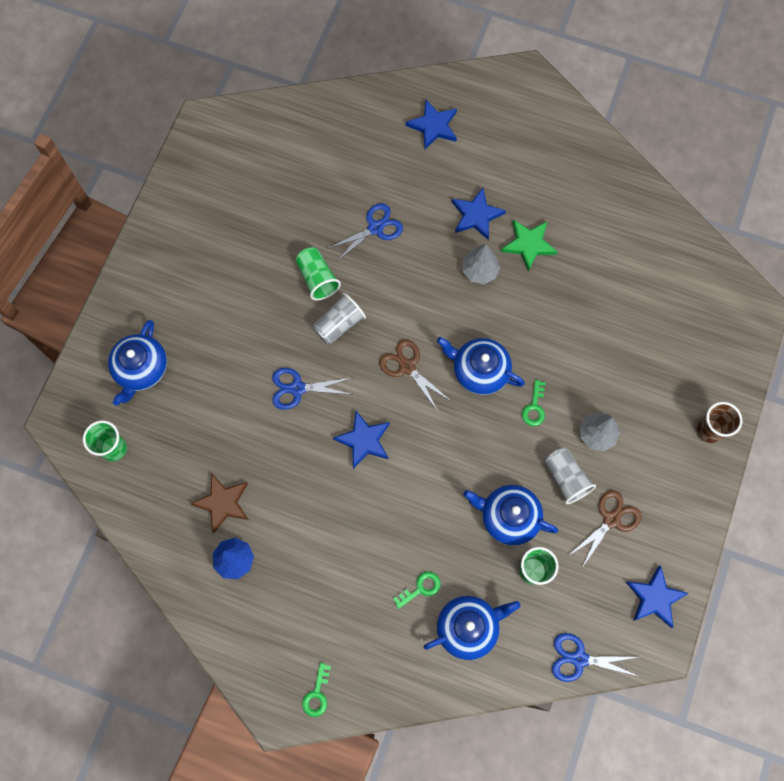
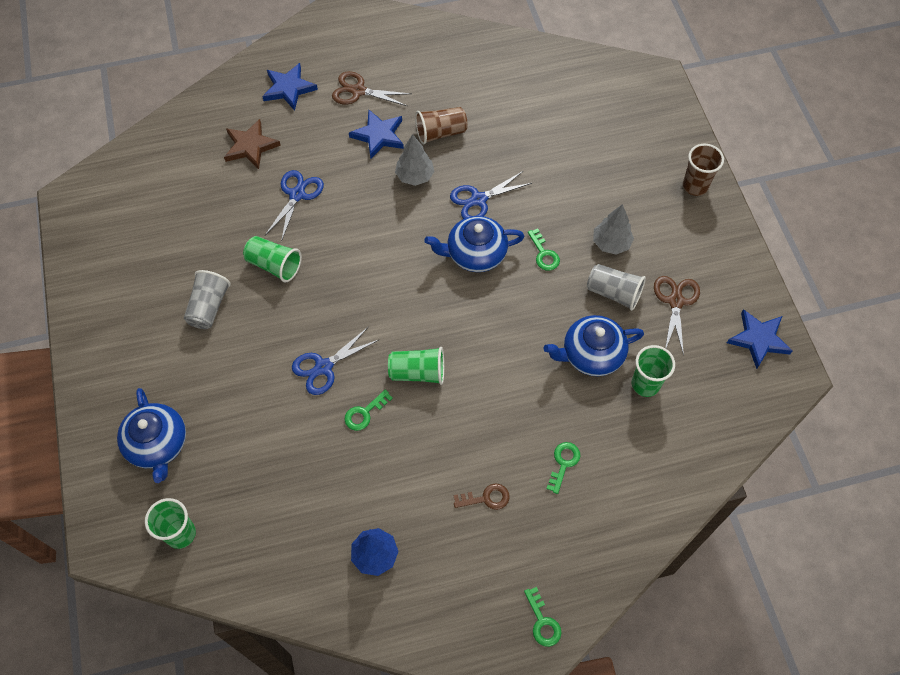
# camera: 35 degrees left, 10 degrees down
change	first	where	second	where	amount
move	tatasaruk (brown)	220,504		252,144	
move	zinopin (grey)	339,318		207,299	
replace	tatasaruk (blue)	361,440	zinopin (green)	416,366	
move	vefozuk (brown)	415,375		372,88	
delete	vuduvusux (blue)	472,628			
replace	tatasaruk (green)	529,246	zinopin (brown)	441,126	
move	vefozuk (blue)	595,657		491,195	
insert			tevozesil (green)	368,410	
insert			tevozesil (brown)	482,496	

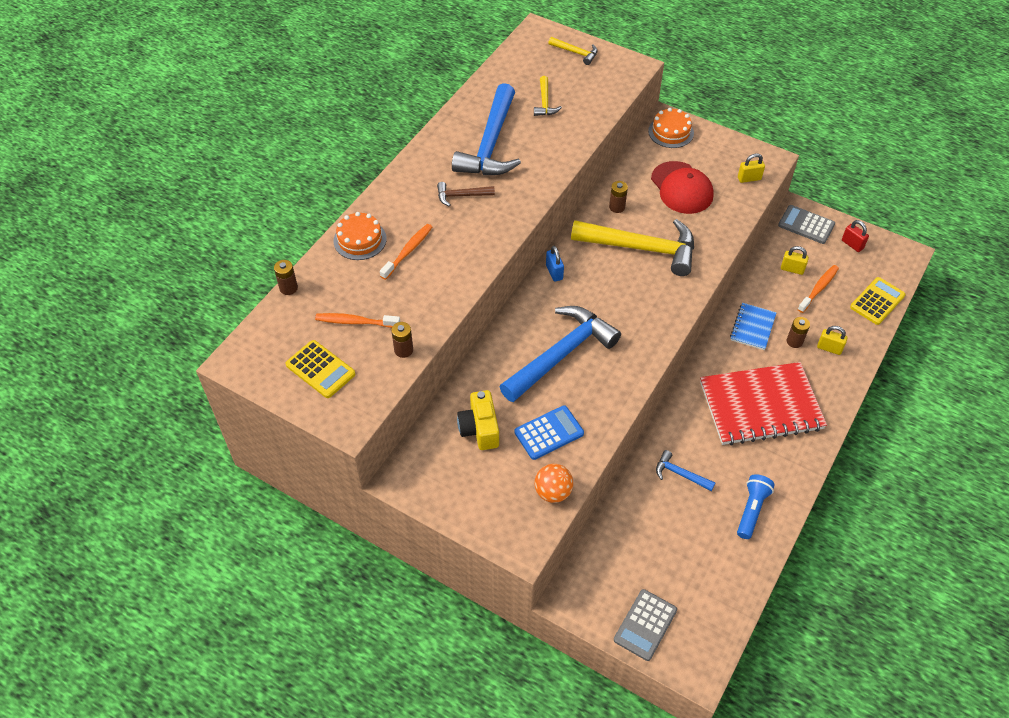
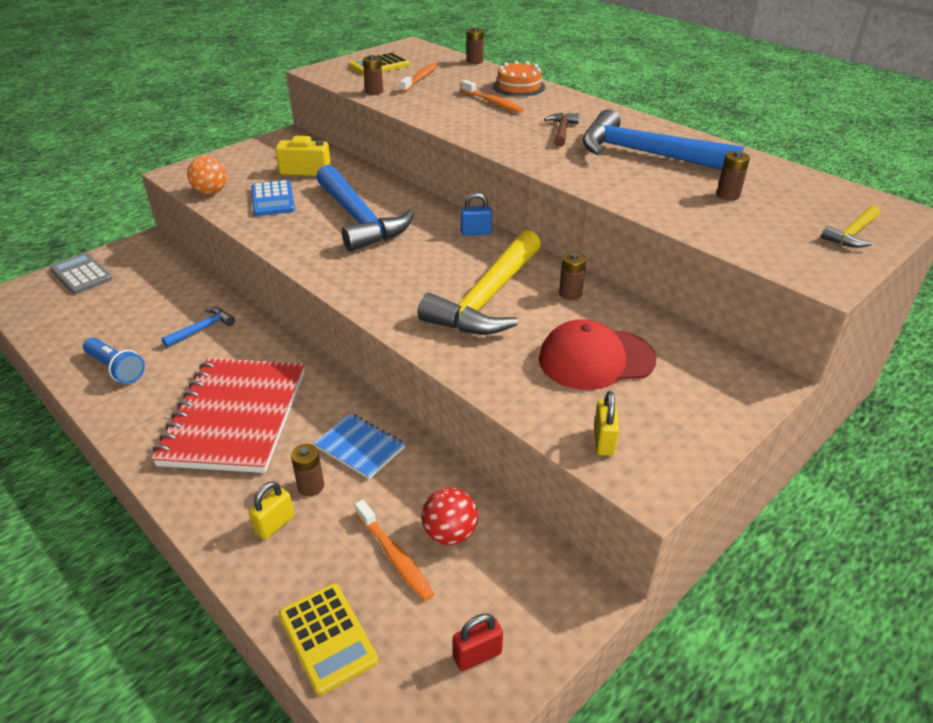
# camera: 105 degrees right, 15 degrees down
change	first	where	second	where	amount
replace	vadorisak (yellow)	548,96	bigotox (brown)	733,176	
delete	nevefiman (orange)	671,128			
delete	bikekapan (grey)	806,224			
replace	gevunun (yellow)	795,260	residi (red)	450,516	

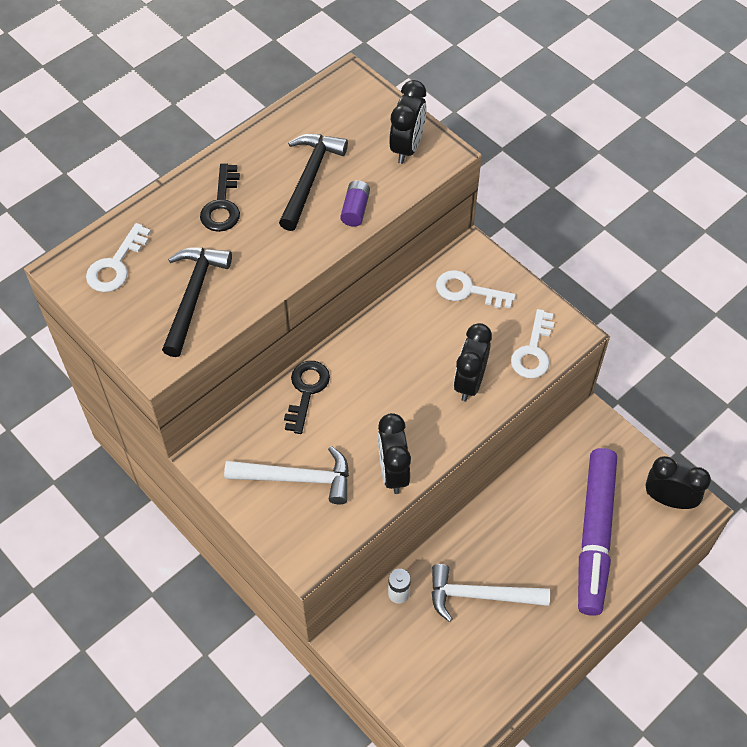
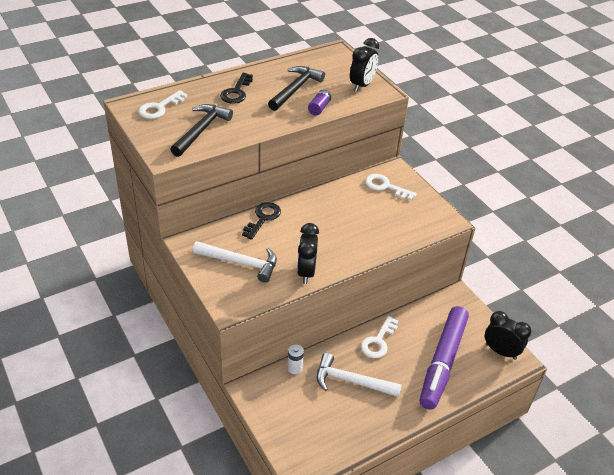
# camera: 10 degrees right, 15 degrees down
change	first	where	second	where	amount
delete	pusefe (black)	473,362			
move	tevozesil (white)	532,343		379,337	

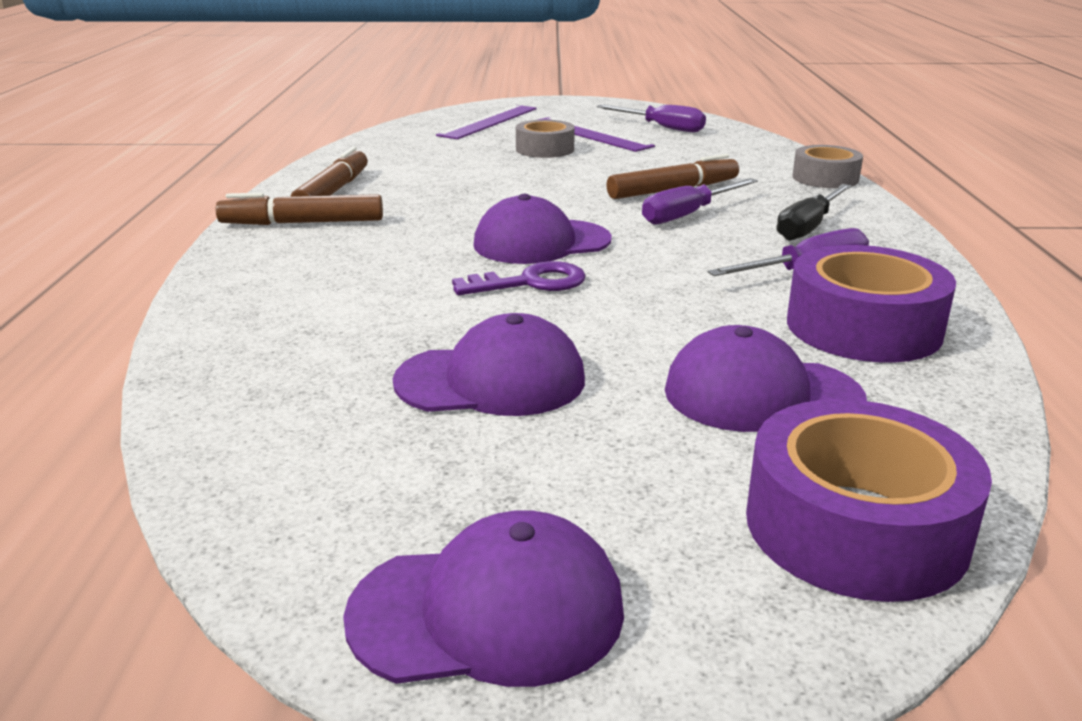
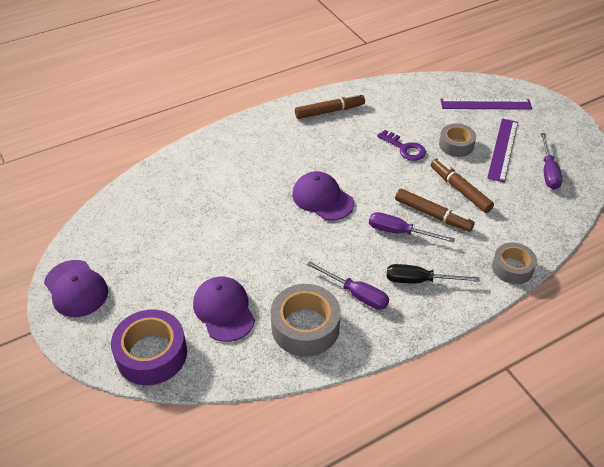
# camera: 60 degrees right, 20 degrees up
change	first	where	second	where	amount
move	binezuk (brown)	299,209		462,185	
delete	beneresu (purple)	489,364			
move	tevozesil (purple)	519,278		401,145	
recolor	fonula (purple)	871,304	fonula (grey)	306,320	

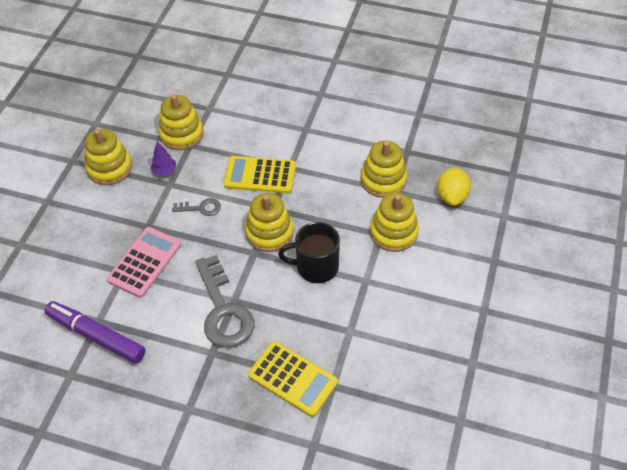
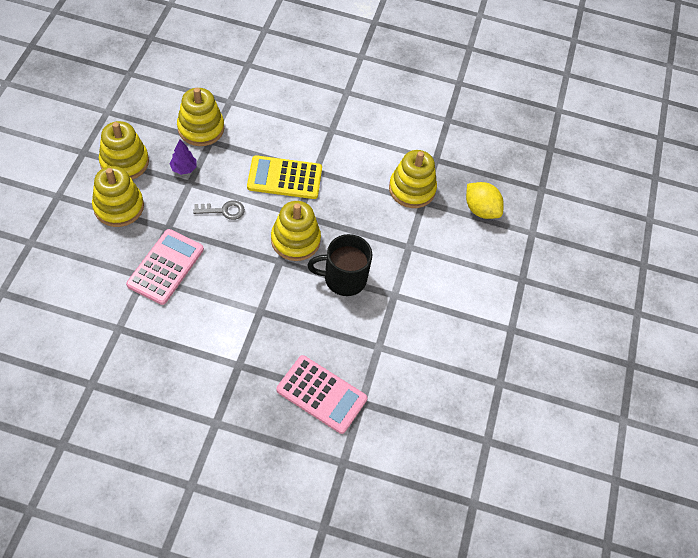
# camera: 10 degrees left, 5 degrees up
change	first	where	second	where	amount
delete	binezuk (purple)	95,332			
delete	tevozesil (grey)	224,301			
recolor	bikekapan (yellow)	293,379	bikekapan (pink)	321,394	
move	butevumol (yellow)	394,222		118,196	
rotate	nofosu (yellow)	454,186		485,200	45 degrees counterclockwise

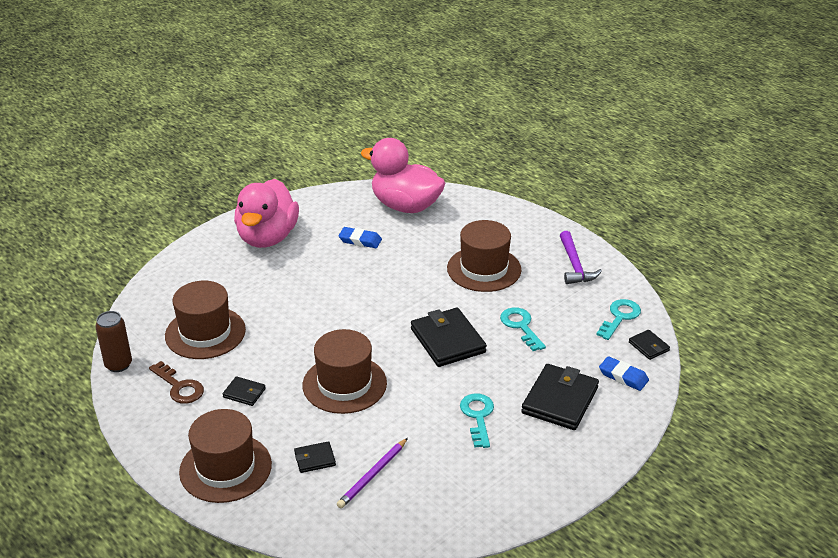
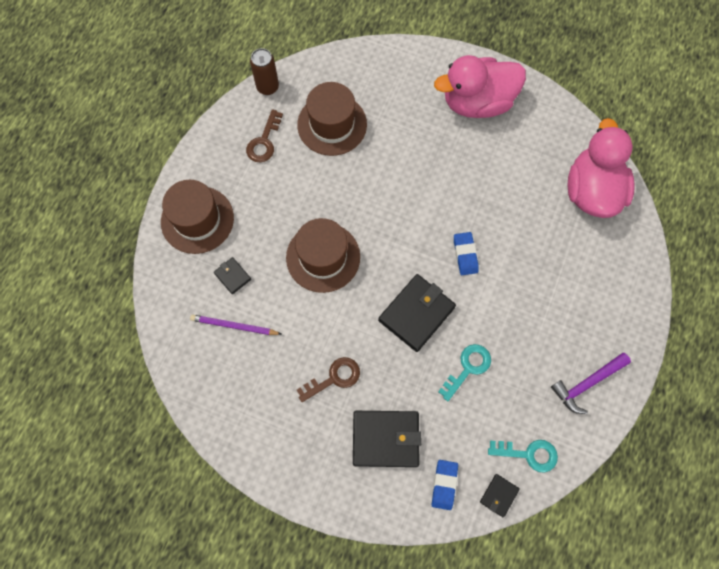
# camera: 65 degrees right, 35 degrees up
change	first	where	second	where	amount
delete	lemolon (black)	244,391			
move	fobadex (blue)	360,237		466,253	
delete	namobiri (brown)	484,256			
recolor	tevozesil (turquoise)	477,420	tevozesil (brown)	328,379	

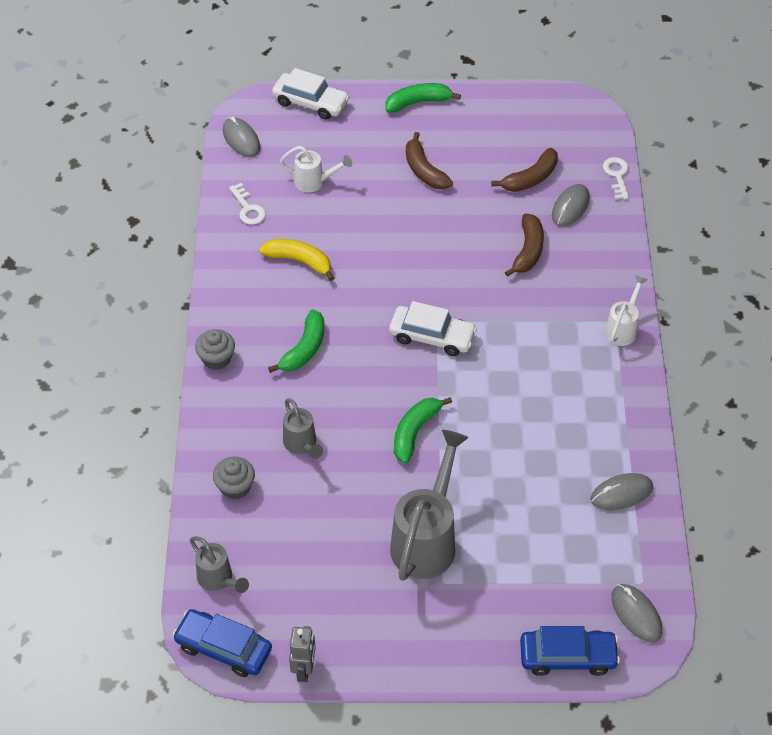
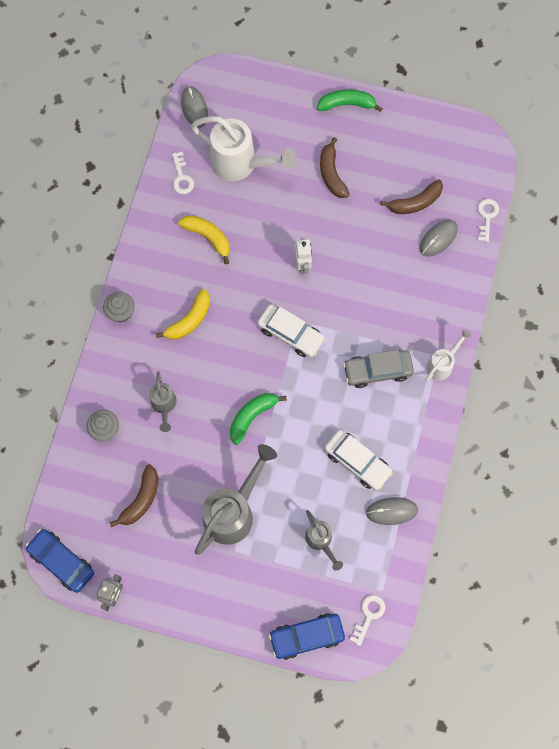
# camera: 15 degrees right, 20 degrees up
change	first	where	second	where	amount
move	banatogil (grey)	219,564		324,540	
recolor	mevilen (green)	296,341	mevilen (yellow)	183,314	
move	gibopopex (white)	310,94		358,460	
resize	banatogil (white)	316,169		243,148	x1.86
move	mevilen (brown)	524,245		134,495	
rotate	gibopopex (blue)	570,651		307,636	150 degrees clockwise
replace	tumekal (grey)	636,613	tevozesil (white)	367,620	
insert			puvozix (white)	303,256	
insert			gibopopex (grey)	378,369	

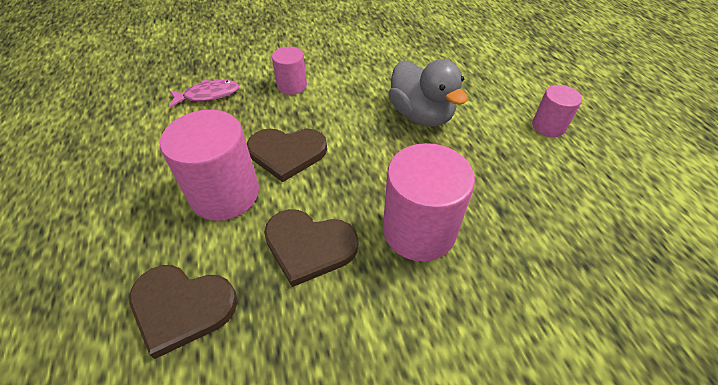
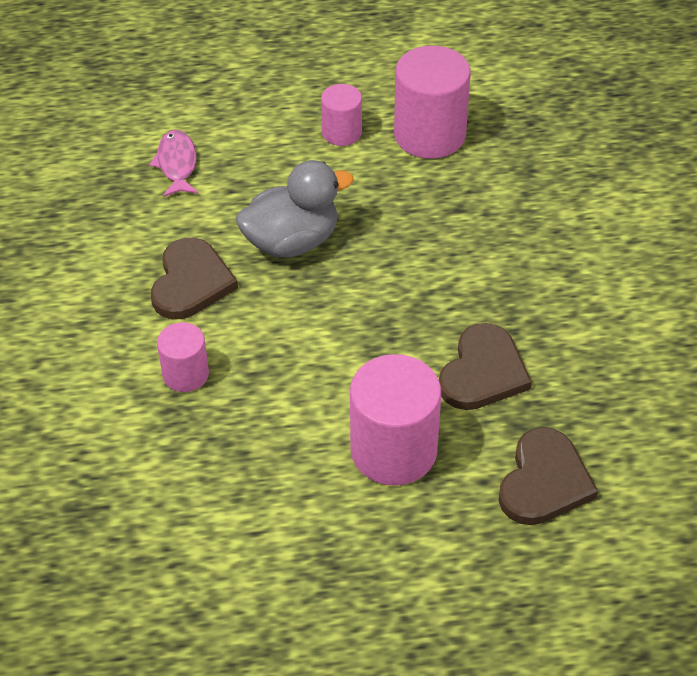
# camera: 80 degrees left, 0 degrees up
change	first	where	second	where	amount
move	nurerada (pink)	204,93		173,163	
move	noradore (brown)	287,155		194,279	
move	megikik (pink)	429,202		432,102	

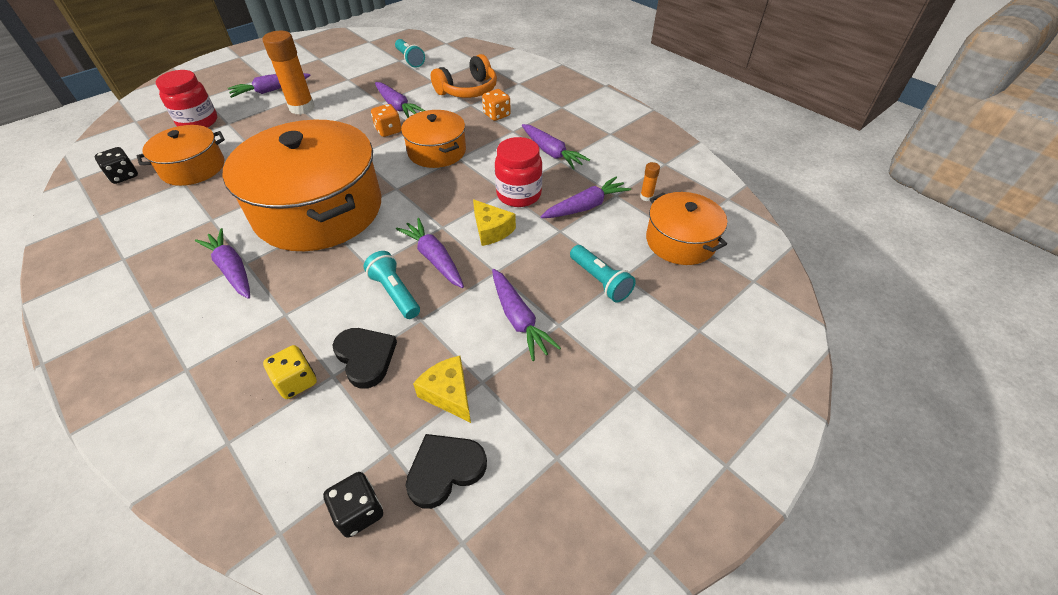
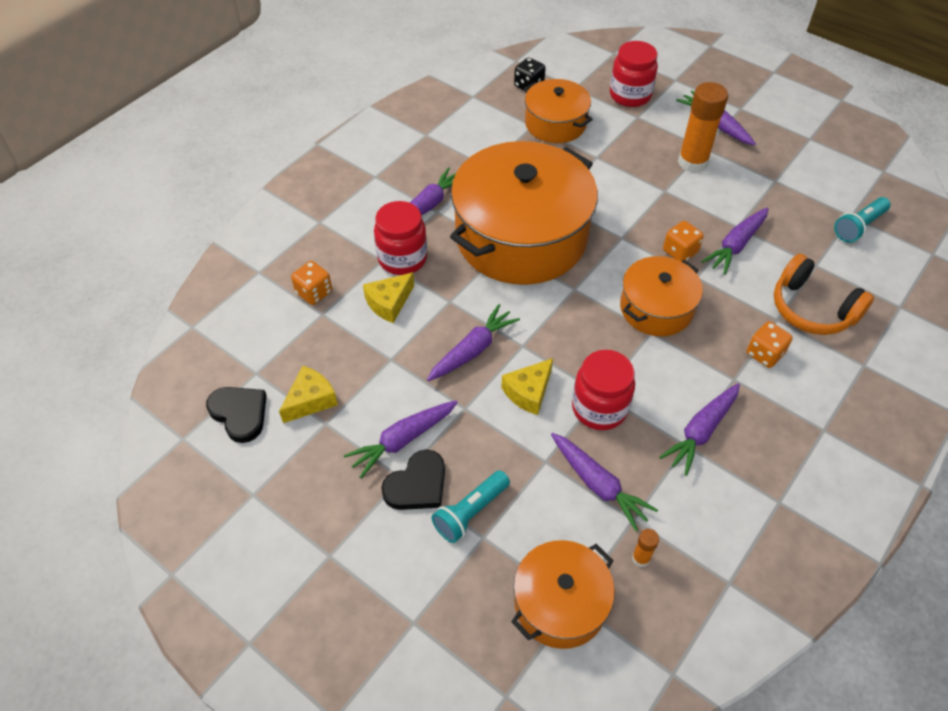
# camera: 80 degrees right, 5 degrees up
change	first	where	second	where	amount
recolor	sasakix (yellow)	290,372	sasakix (orange)	311,283	
delete	sasakix (black)	353,505			
move	noradore (black)	364,358		413,480	
delete	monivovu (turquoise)	392,285			
insert			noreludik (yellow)	388,297	
insert			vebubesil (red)	400,238	

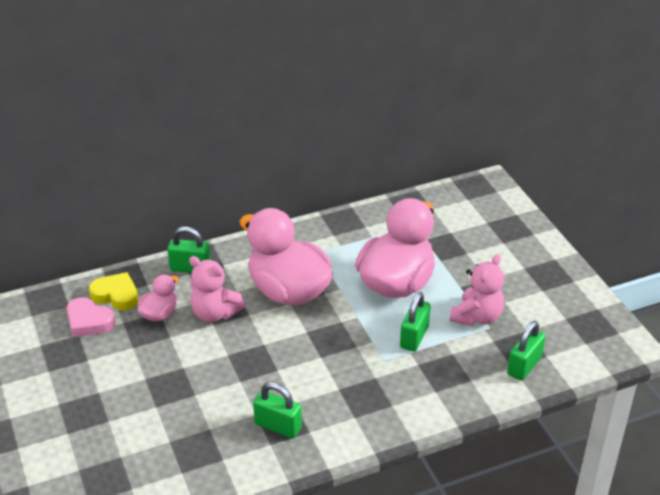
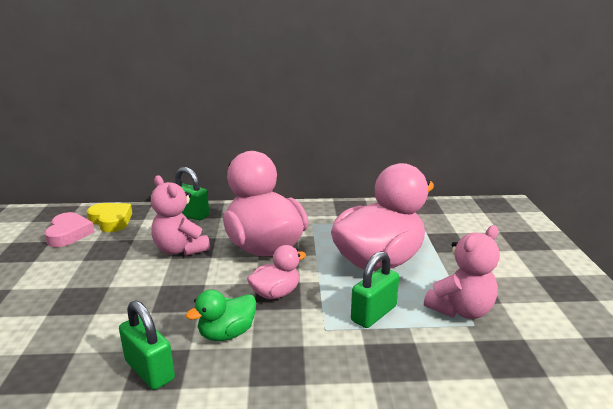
# camera: 20 degrees right, 15 degrees down
change	first	where	second	where	amount
rotate	noradore (pink)	91,317		69,229	150 degrees counterclockwise
move	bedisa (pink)	157,298		276,272	
delete	gevunun (green)	526,350			
insert			bedisa (green)	220,315	

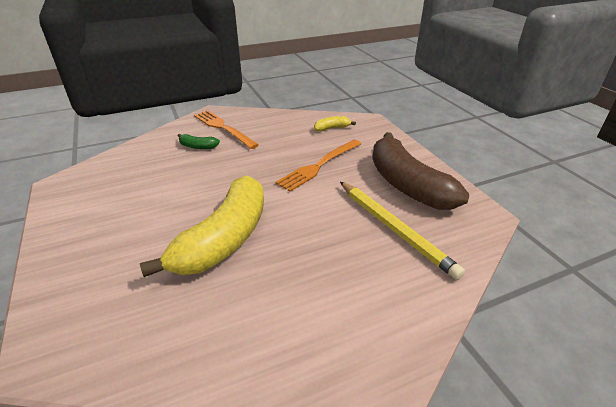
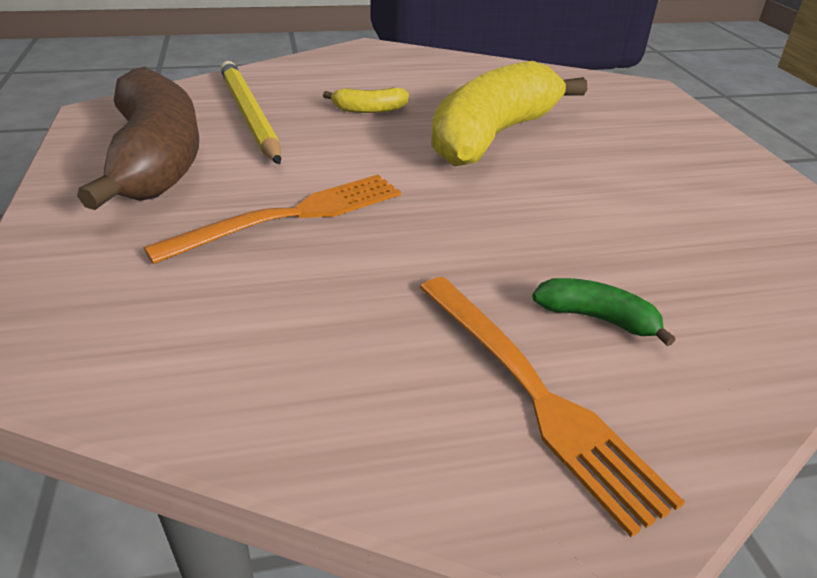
# camera: 170 degrees left, 0 degrees up
change	first	where	second	where	amount
move	mevilen (yellow)	335,123		366,100	

